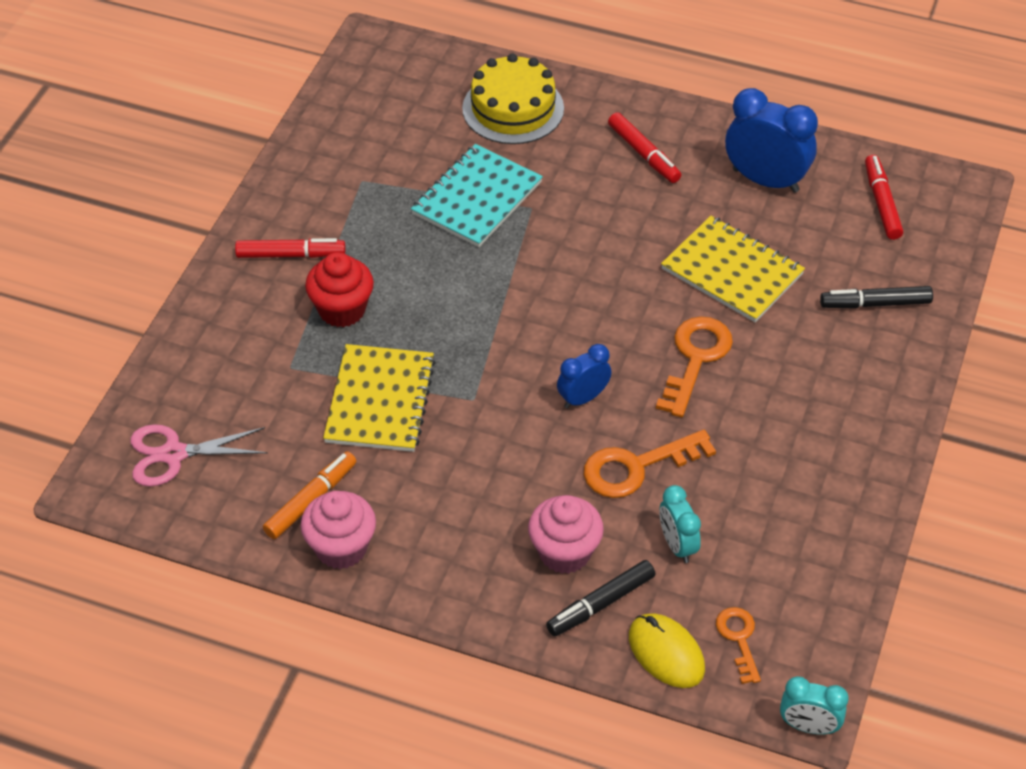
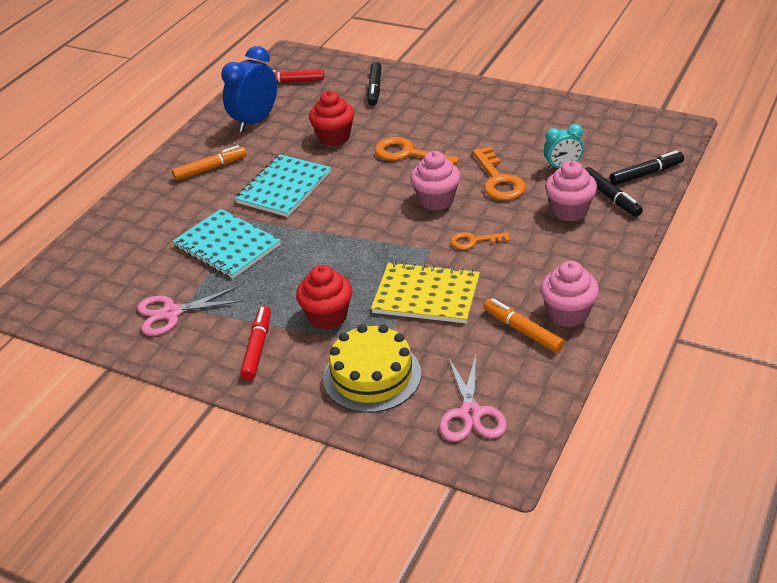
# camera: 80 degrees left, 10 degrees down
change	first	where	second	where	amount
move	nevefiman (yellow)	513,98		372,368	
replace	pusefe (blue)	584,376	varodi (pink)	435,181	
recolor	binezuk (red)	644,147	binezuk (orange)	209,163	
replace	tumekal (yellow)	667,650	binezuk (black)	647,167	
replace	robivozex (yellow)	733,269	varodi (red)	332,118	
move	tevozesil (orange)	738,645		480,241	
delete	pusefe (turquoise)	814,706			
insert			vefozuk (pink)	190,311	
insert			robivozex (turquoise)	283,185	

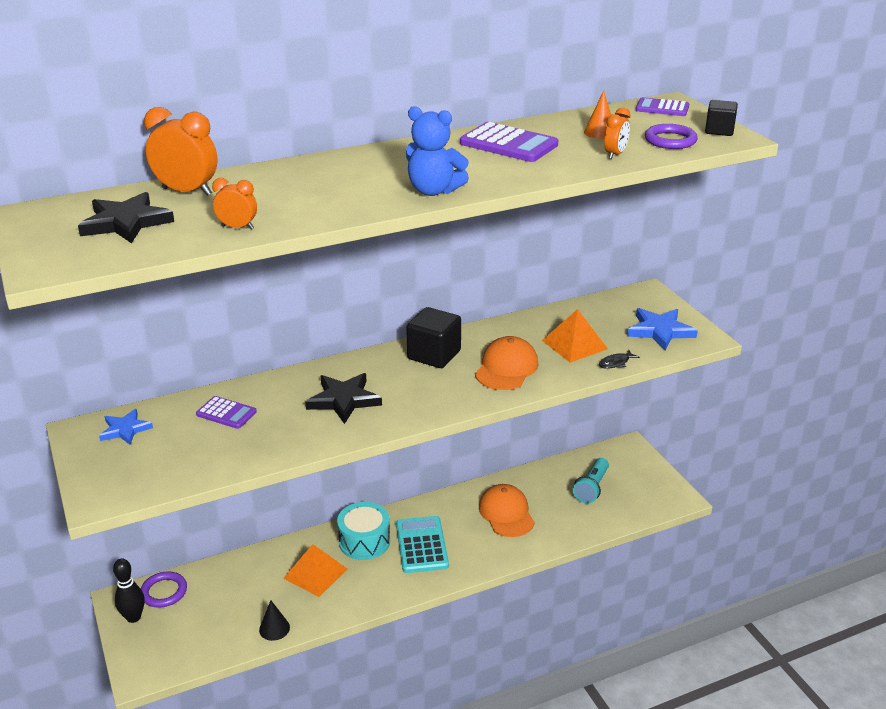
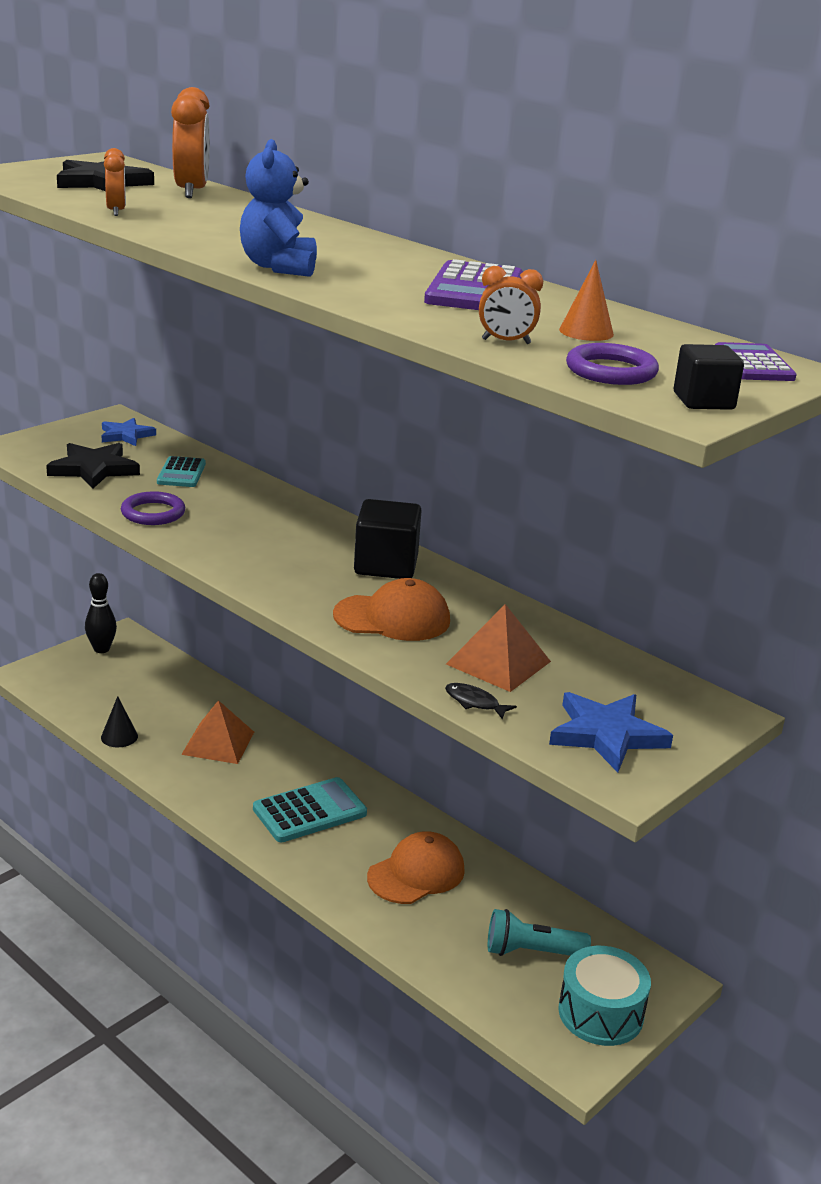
# camera: 65 degrees right, 5 degrees down
change	first	where	second	where	amount
move	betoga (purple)	164,589		153,508	
recolor	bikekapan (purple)	226,412	bikekapan (turquoise)	181,471	
move	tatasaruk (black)	343,398		93,466	
move	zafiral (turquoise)	363,531		604,996	

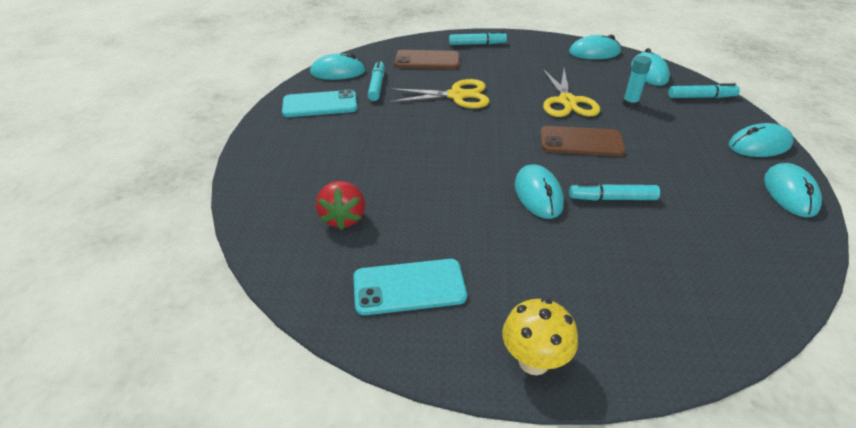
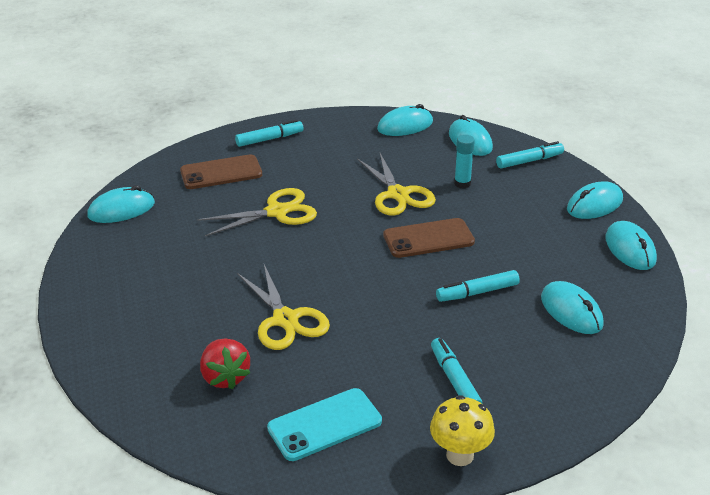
# camera: 20 degrees left, 5 degrees down
change	first	where	second	where	amount
delete	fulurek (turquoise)	319,103			
move	binezuk (turquoise)	376,80		457,371	
move	tumekal (turquoise)	539,191		572,307	
insert			vefozuk (yellow)	283,307	

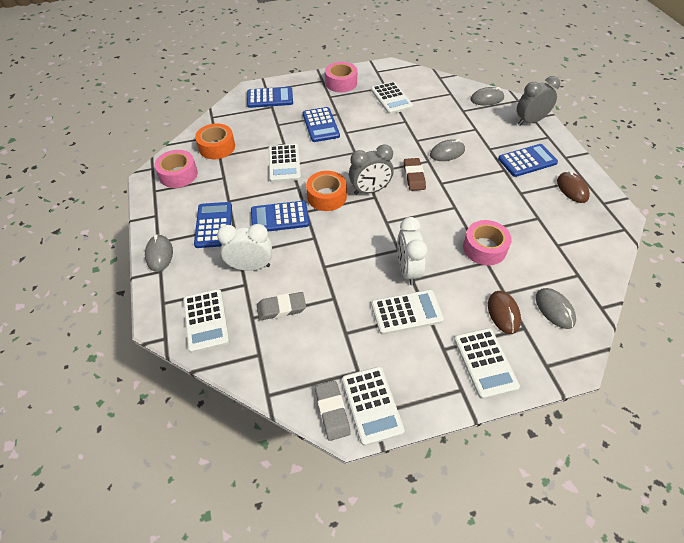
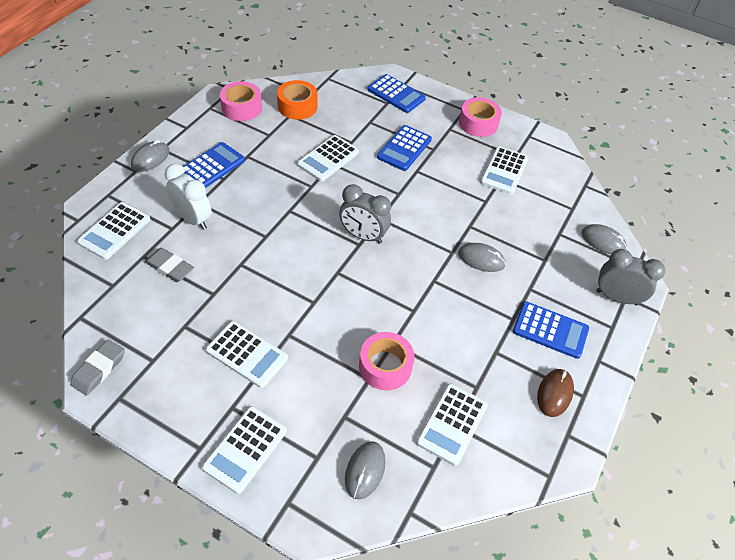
# camera: 40 degrees right, 0 degrees up
change	first	where	second	where	amount
delete	bikekapan (blue)	280,216			
delete	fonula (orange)	326,191			
move	bikekapan (white)	373,406		452,424	
delete	pusefe (white)	412,251			
delete	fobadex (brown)	415,174			
delete	tumekal (brown)	504,312			

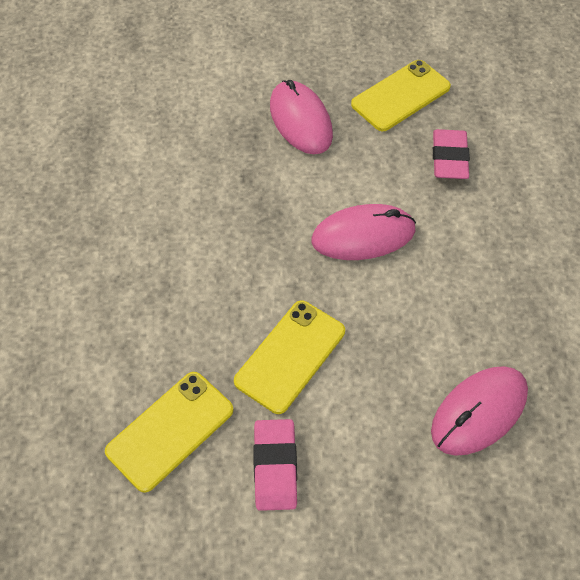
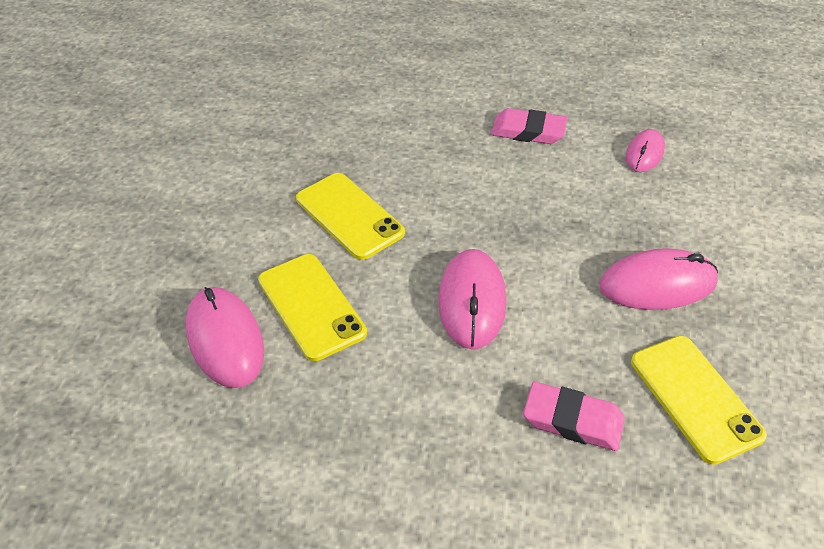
# camera: 105 degrees right, 10 degrees down
change	first	where	second	where	amount
move	fulurek (yellow)	169,432		312,307	
move	fobadex (pink)	275,465		529,126	
insert			tumekal (pink)	645,150	

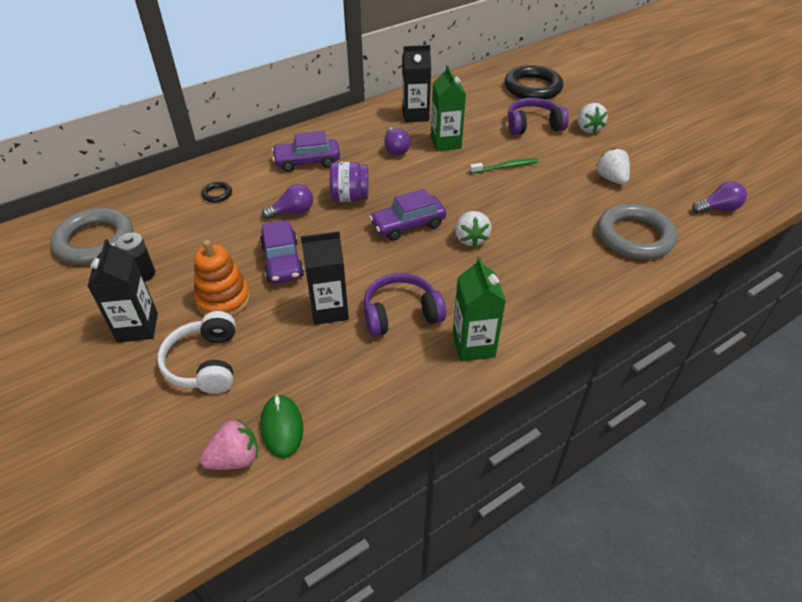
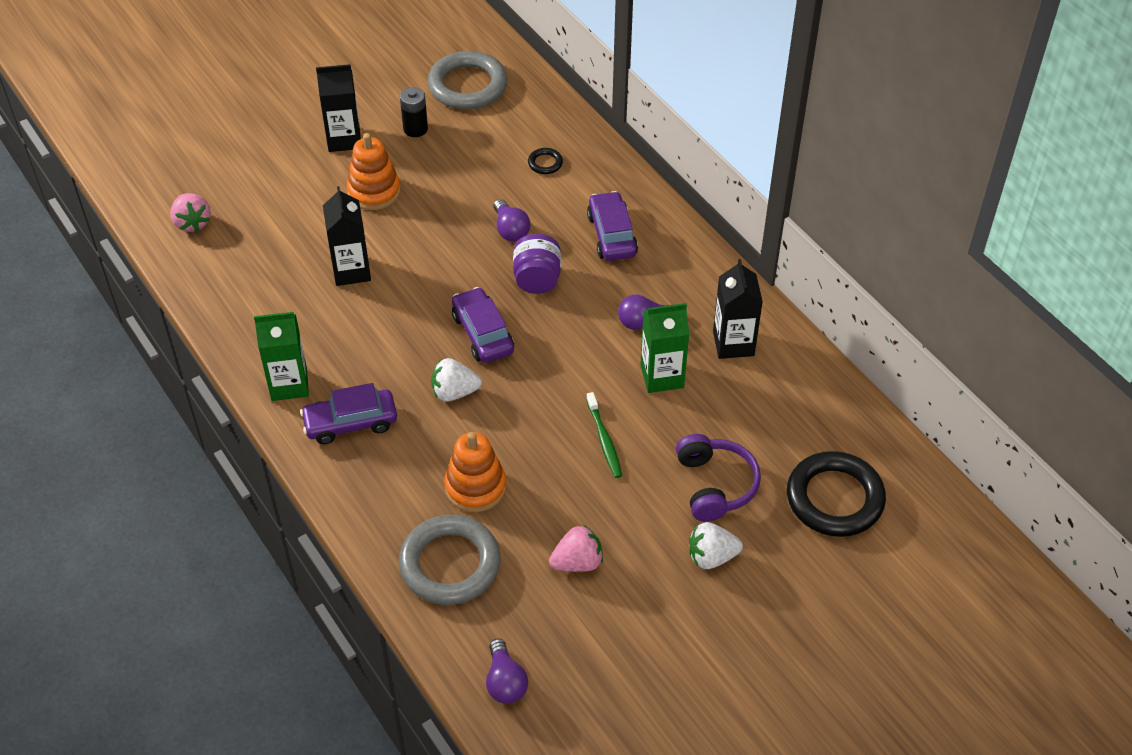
# camera: 90 degrees right, 5 degrees up
change	first	where	second	where	amount
delete	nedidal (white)	196,352			
move	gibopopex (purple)	282,252		348,413	
delete	tumekal (green)	281,426			
delete	nedidal (purple)	405,305			
recolor	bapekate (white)	613,166	bapekate (pink)	576,548	
insert			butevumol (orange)	475,472	

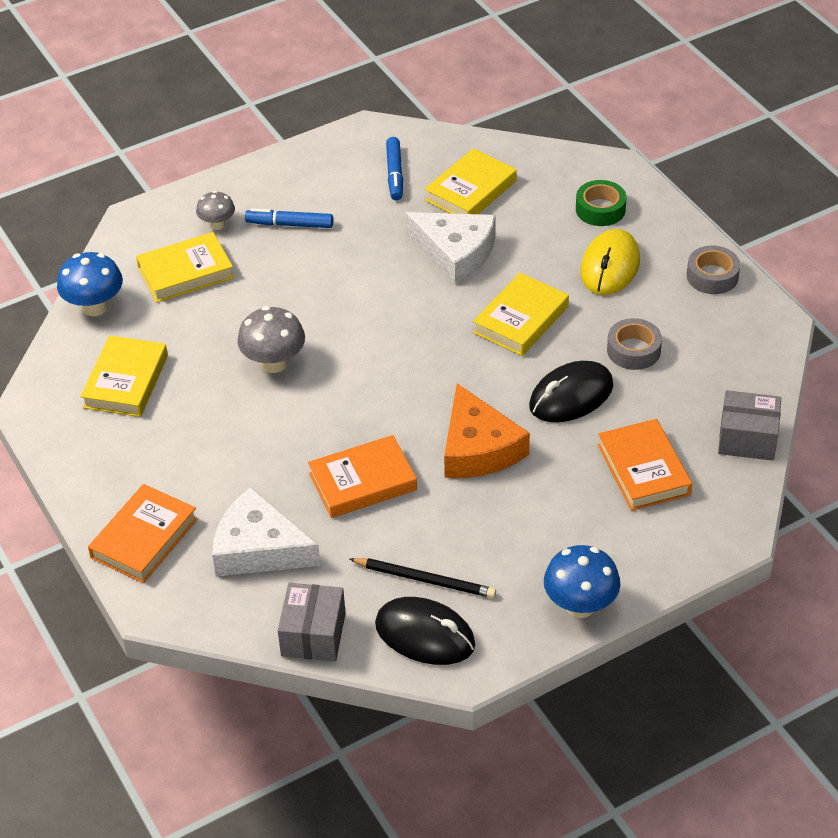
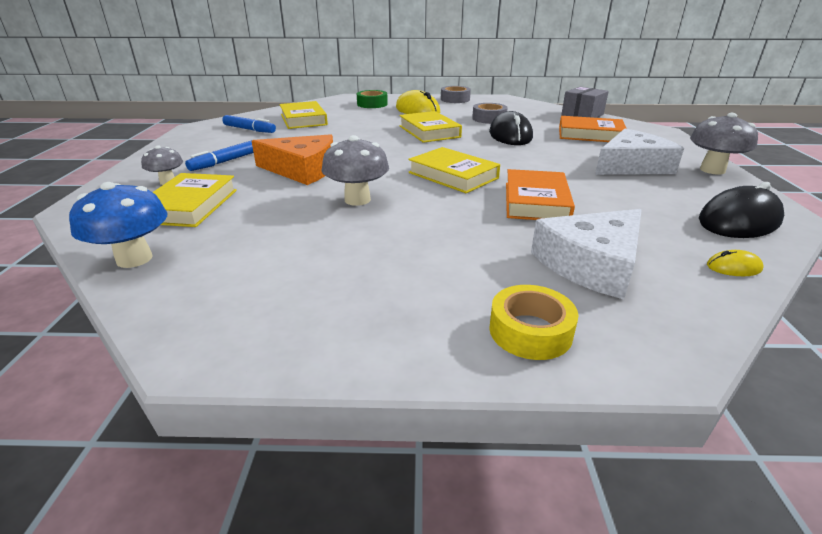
# camera: 60 degrees left, 15 degrees down
change	first	where	second	where	amount
move	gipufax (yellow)	124,376		454,170	
replace	gipufax (orange)	143,533	fonula (yellow)	533,322	
replace	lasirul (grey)	312,622	tumekal (yellow)	735,263	
delete	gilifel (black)	423,578			
move	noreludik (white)	450,248		639,152	
move	noreludik (orange)	487,431		292,159	
recolor	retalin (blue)	582,581	retalin (grey)	724,144	

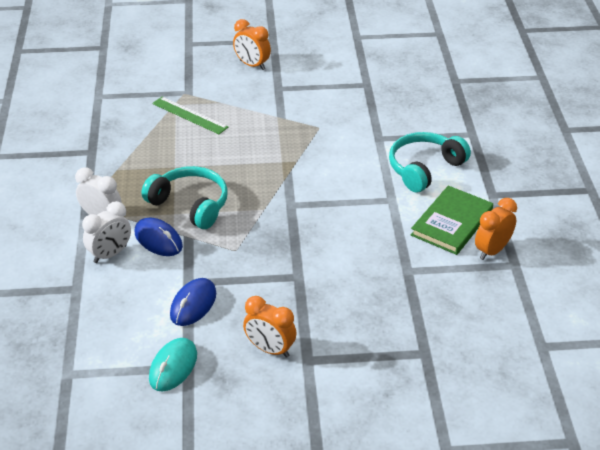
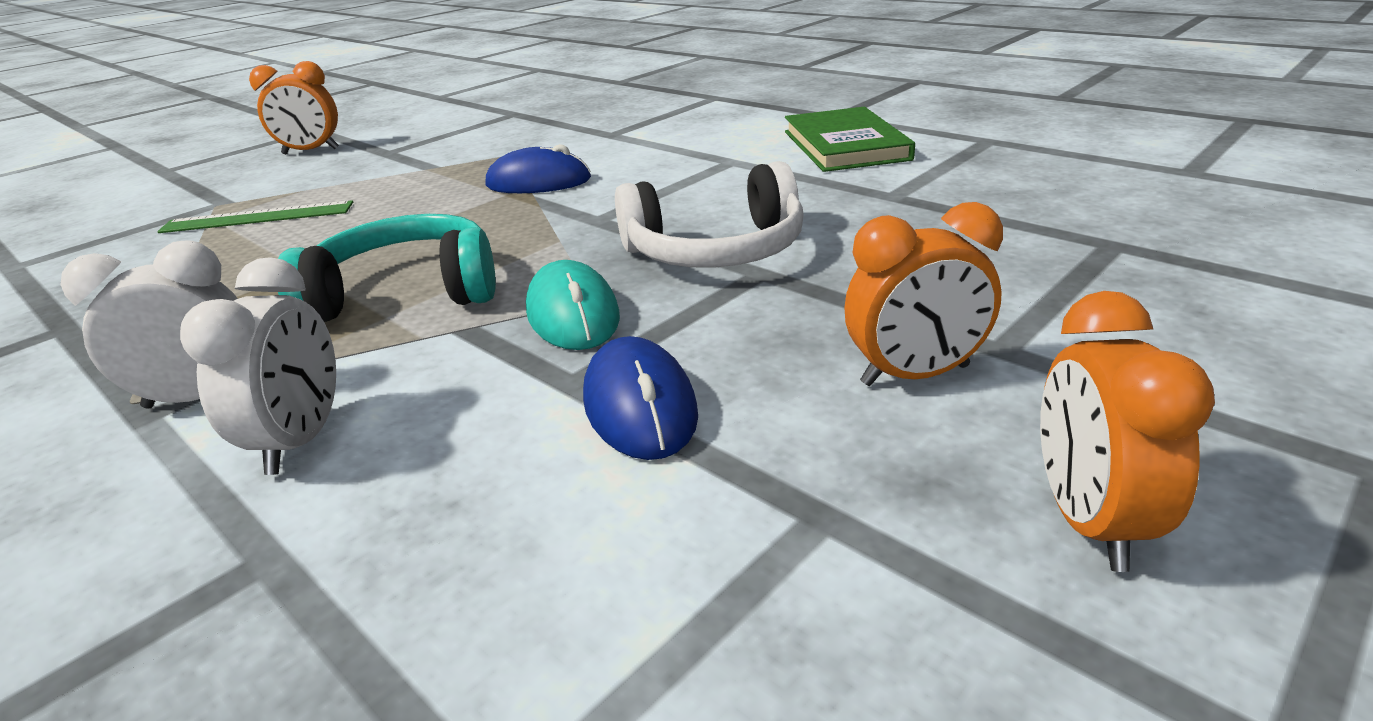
# camera: 40 degrees left, 10 degrees down
change	first	where	second	where	amount
move	tumekal (blue)	159,237		538,168	
move	tumekal (turquoise)	173,365		573,305	
delete	nedidal (turquoise)	430,162			
move	pusefe (orange)	496,229		1127,431	
insert			nedidal (white)	709,214	

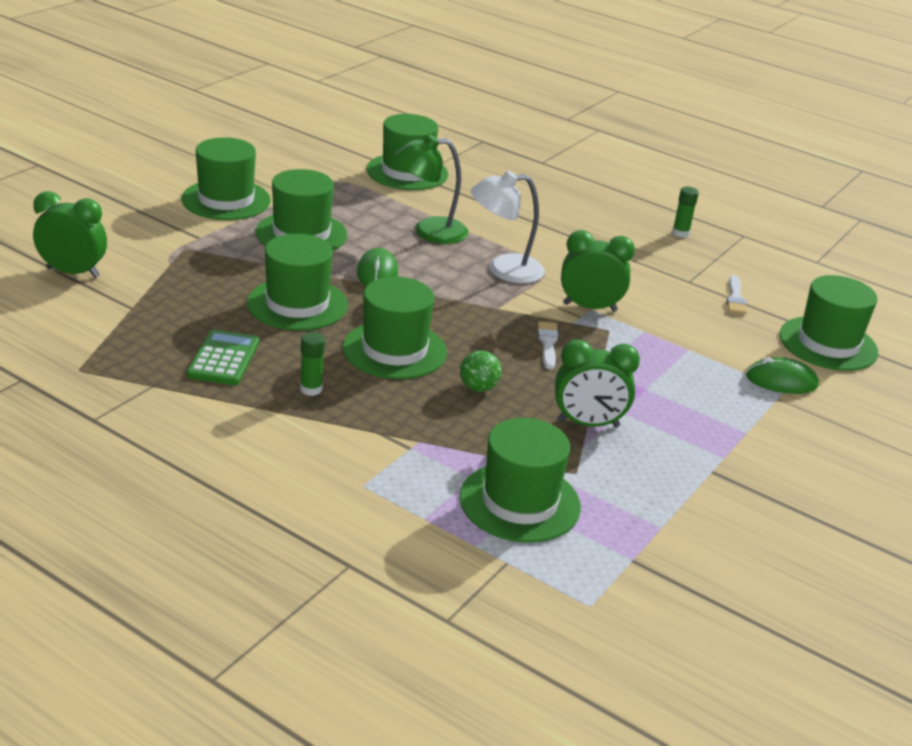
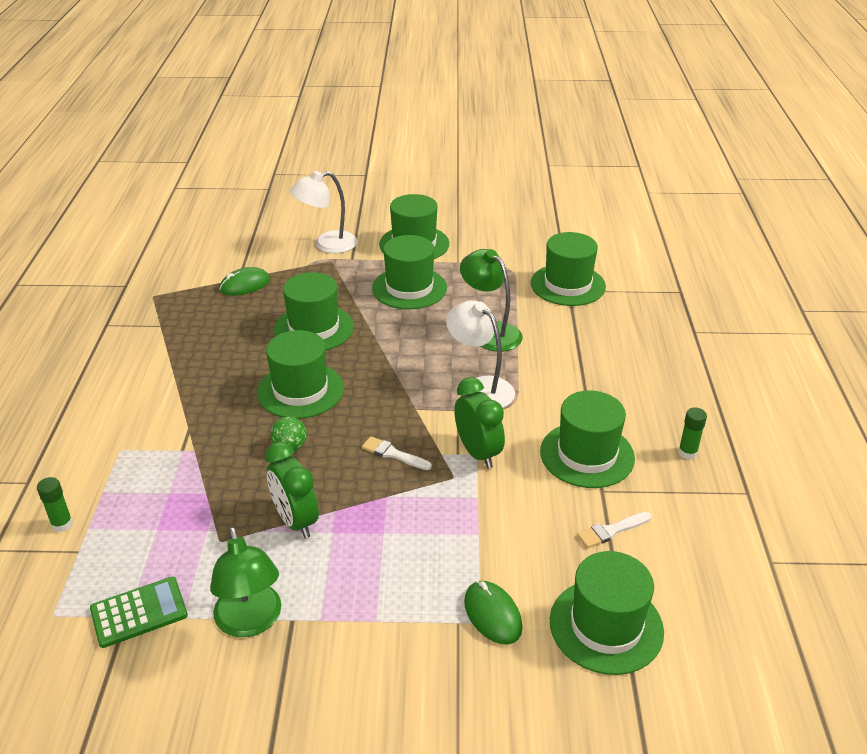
# camera: 60 degrees right, 5 degrees up
change	first	where	second	where	amount
delete	pusefe (green)	70,234			
move	bikekapan (green)	223,357		139,612	
move	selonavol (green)	312,364		55,504	
move	tumekal (green)	377,267		244,281	
move	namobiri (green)	520,480		587,439	
rotate	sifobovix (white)	548,345		397,453	120 degrees counterclockwise
insert			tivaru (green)	245,581	
insert			tivaru (white)	324,212	

